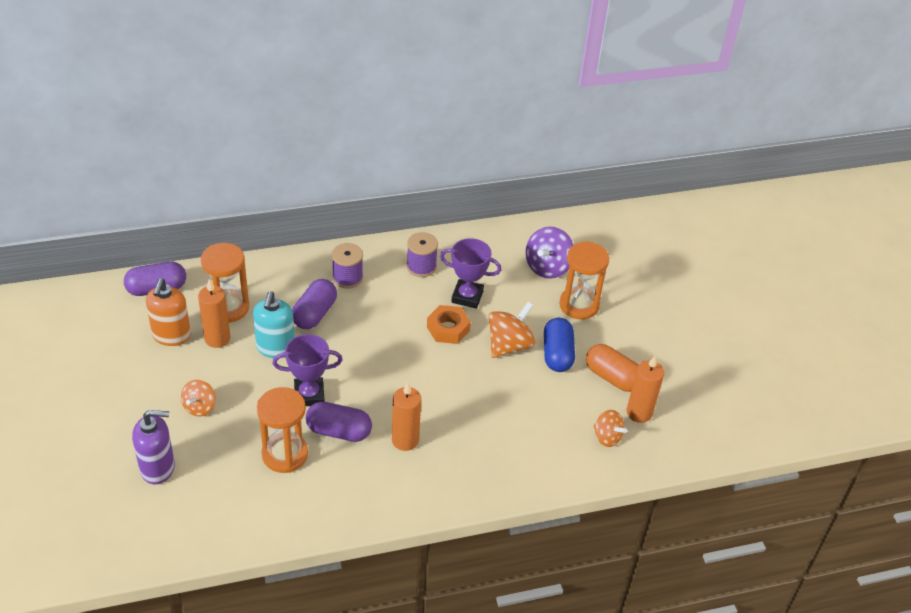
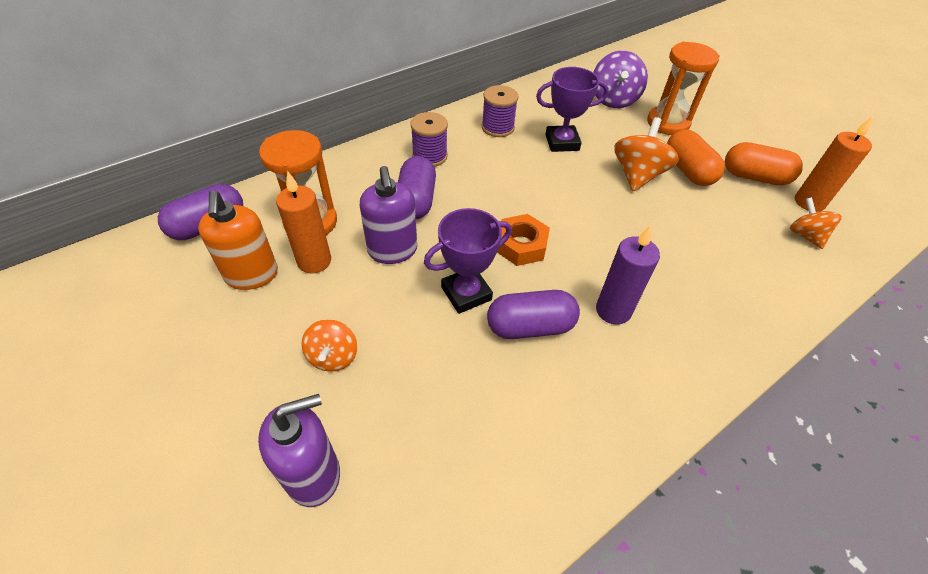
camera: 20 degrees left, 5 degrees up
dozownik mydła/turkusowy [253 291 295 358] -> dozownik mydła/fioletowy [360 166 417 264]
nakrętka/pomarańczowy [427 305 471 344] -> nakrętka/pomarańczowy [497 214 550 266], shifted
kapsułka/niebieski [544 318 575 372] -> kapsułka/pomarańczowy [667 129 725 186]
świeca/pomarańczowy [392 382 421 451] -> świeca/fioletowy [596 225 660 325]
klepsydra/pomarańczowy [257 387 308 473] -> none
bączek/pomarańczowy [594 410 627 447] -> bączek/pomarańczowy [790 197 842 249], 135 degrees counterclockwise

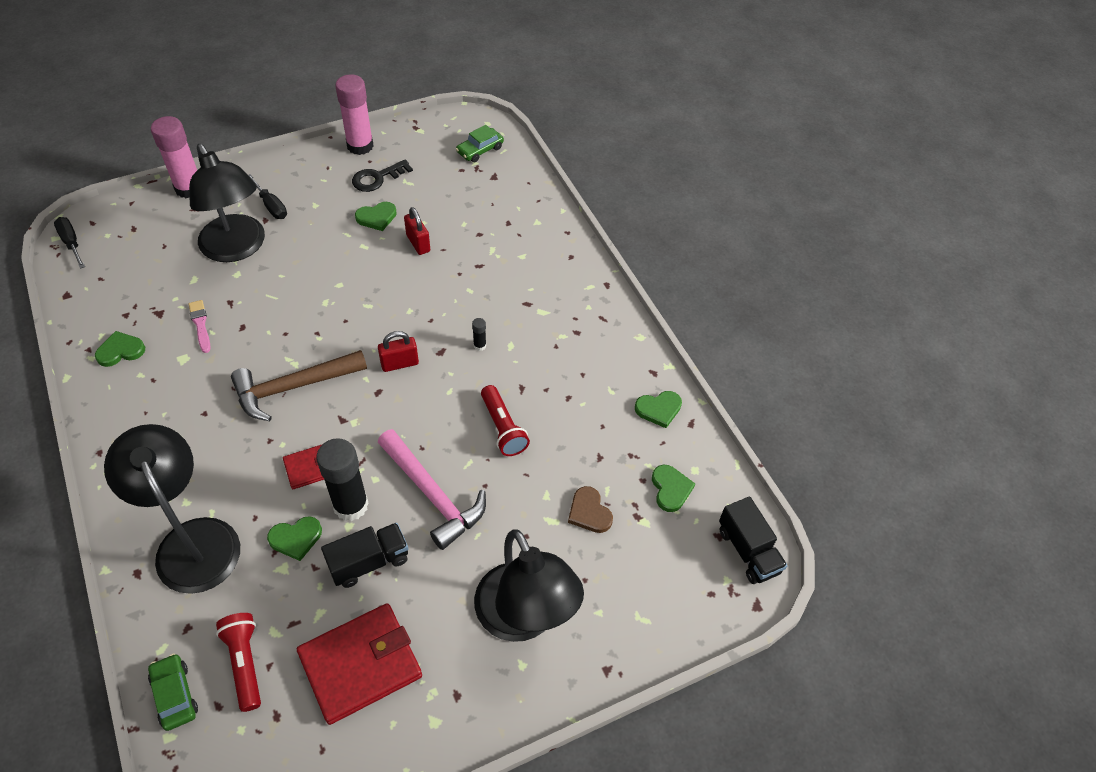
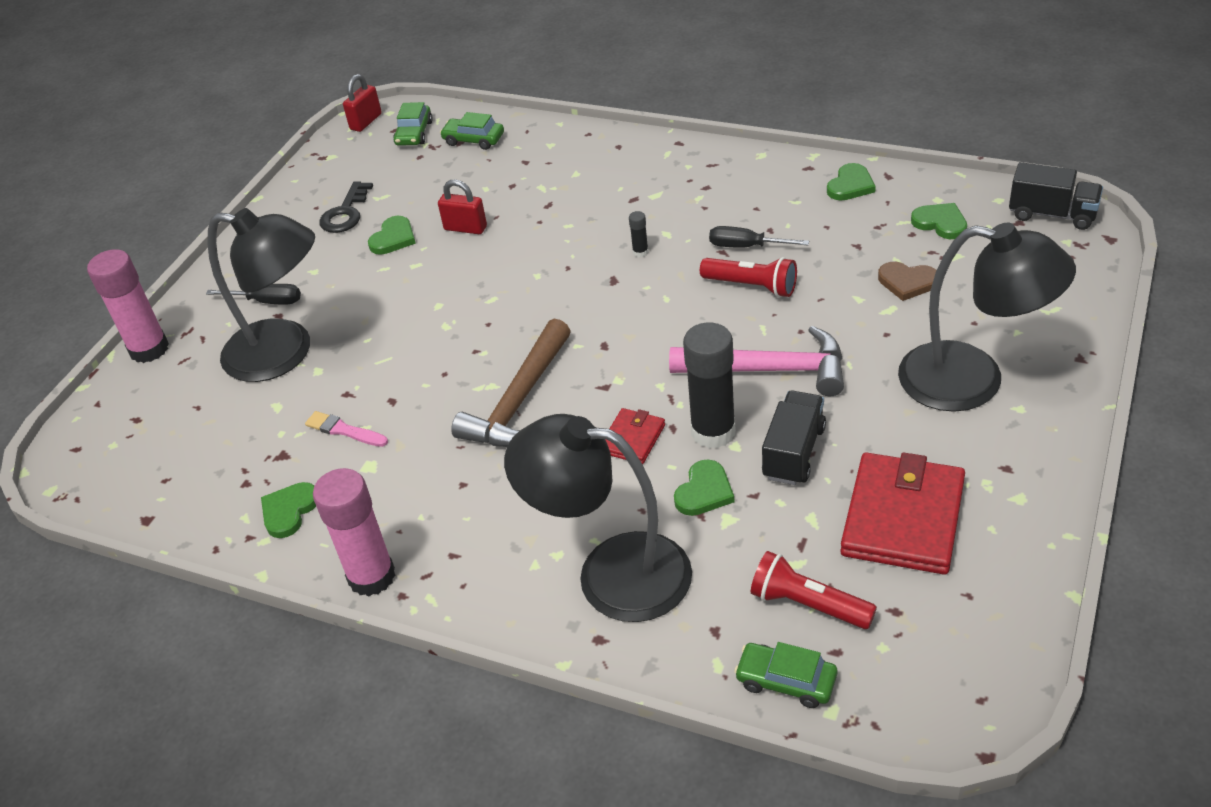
camera: 35 degrees left, 10 degrees down
klej w sztyfcie/różowy [335 74 374 155] -> klej w sztyfcie/różowy [313 468 396 596], shifted
śrubokręt/czarny [54 217 85 269] -> śrubokręt/czarny [709 226 809 248], shifted
kłódka/czerwony [378 331 419 372] -> kłódka/czerwony [343 74 382 132], shifted
none -> samochód/zielony [440 112 504 150]

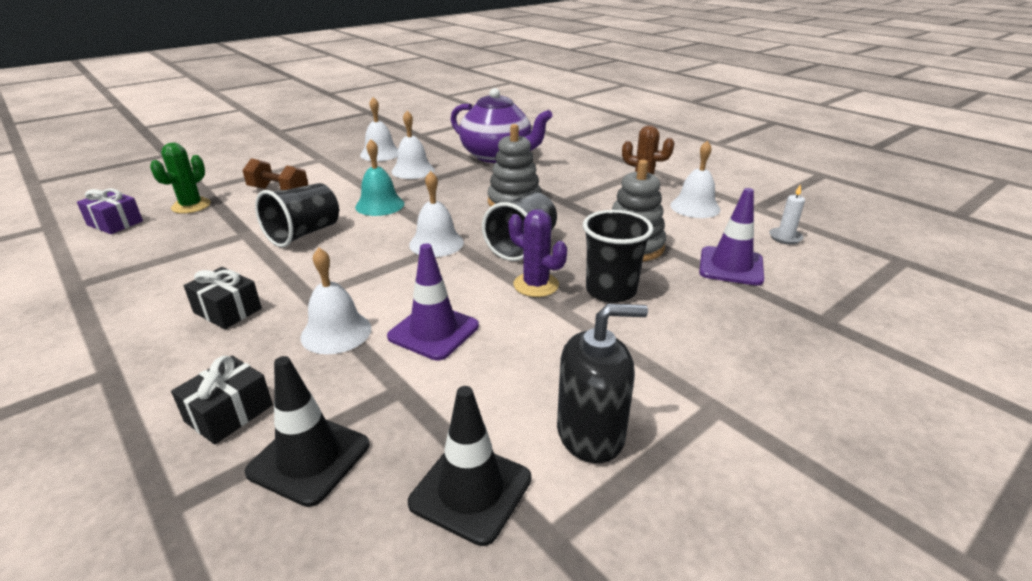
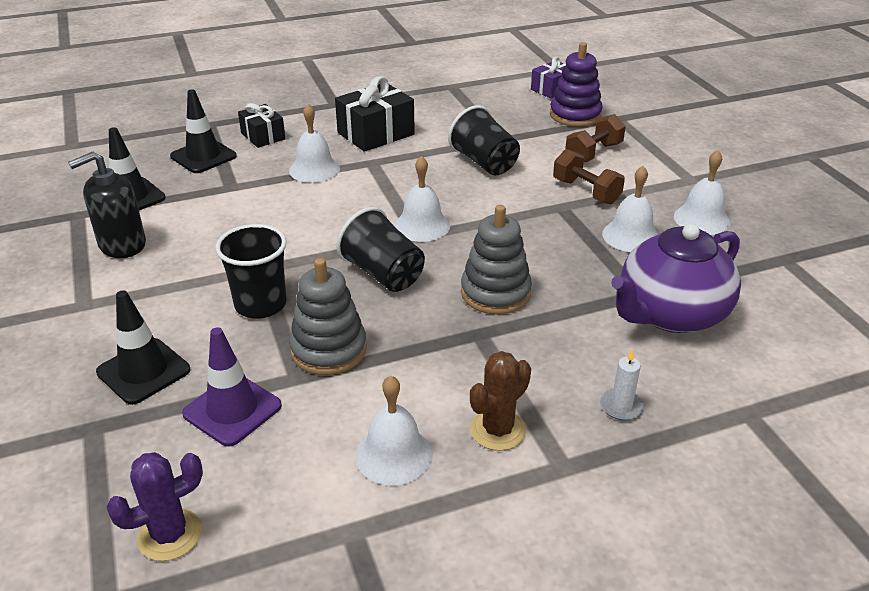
camera: 110 degrees right, 5 degrees up
dzwonek/turkusowy [355 139 404 216] -> none
kaktus/zielony [150 143 211 214] -> zabawka nakładanka/fioletowy [550 42 603 127]
świeca/biały [769 184 805 244] -> świeca/biały [600 349 644 420], shifted
kaktus/fioletowy [509 209 567 297] -> kaktus/fioletowy [106 452 203 561], shifted
pachołek/fioletowy [387 243 479 361] -> none
prezent/czarny [184 267 262 329] -> prezent/czarny [335 76 415 152], x1.61
dozownik mydła/czarny [557 303 648 463] -> dozownik mydła/czarny [68 151 146 258], 45 degrees clockwise
none -> hantel/brązowy [553 149 625 204]
none -> pachołek/czarny [96 290 190 405]

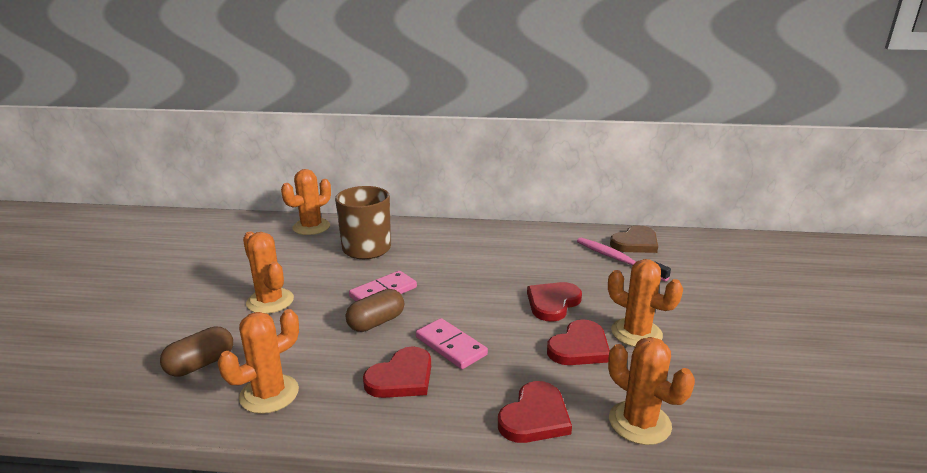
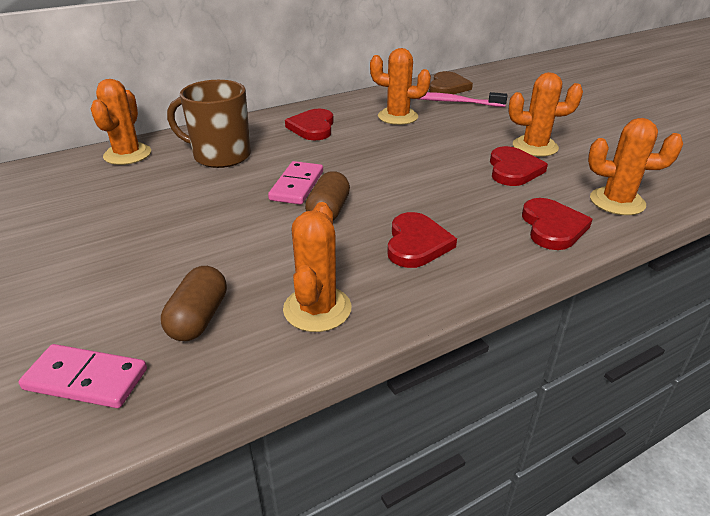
camera: 35 degrees left, 10 degrees up
kaktus/pomarańczowy [243 232 294 314] -> kaktus/pomarańczowy [370 48 431 125], shifted
serce/czerwony [527 282 582 322] -> serce/czerwony [285 109 334 140], shifted
kostka domina/różowy [416 318 488 369] -> kostka domina/różowy [18 344 147 408], shifted

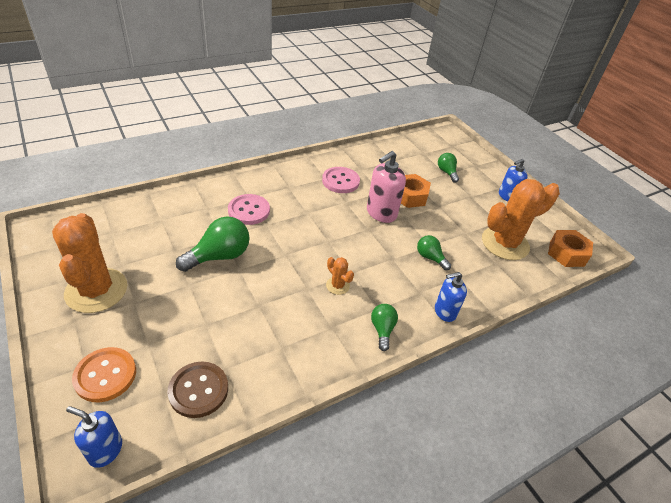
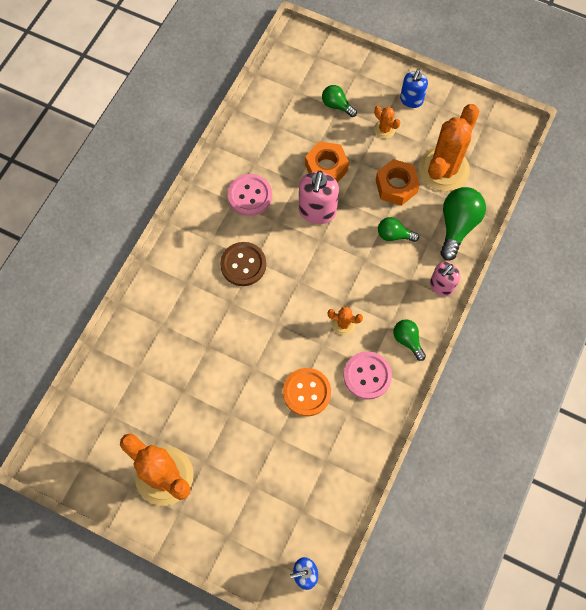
camera: 30 degrees left, 25 degrees up
guzik/różowy [228 194 270 225] -> guzik/różowy [344 351 392 400], shifted
żarówka/zielony [176 216 249 272] -> żarówka/zielony [440 187 486 261], shifted
nakrętka/pomarańczowy [548 230 593 267] -> nakrętka/pomarańczowy [376 159 420 206], shifted
dozownik mydła/niebieski [435 272 467 322] -> dozownik mydła/różowy [430 262 460 296]
guzik/pomarańczowy [72 347 136 402] -> guzik/pomarańczowy [283 368 331 416], shifted
guzik/brązowy [167 362 228 418] -> guzik/brązowy [220 242 266 286], shifted
none -> kaktus/pomarańczowy [374 106 401 139]

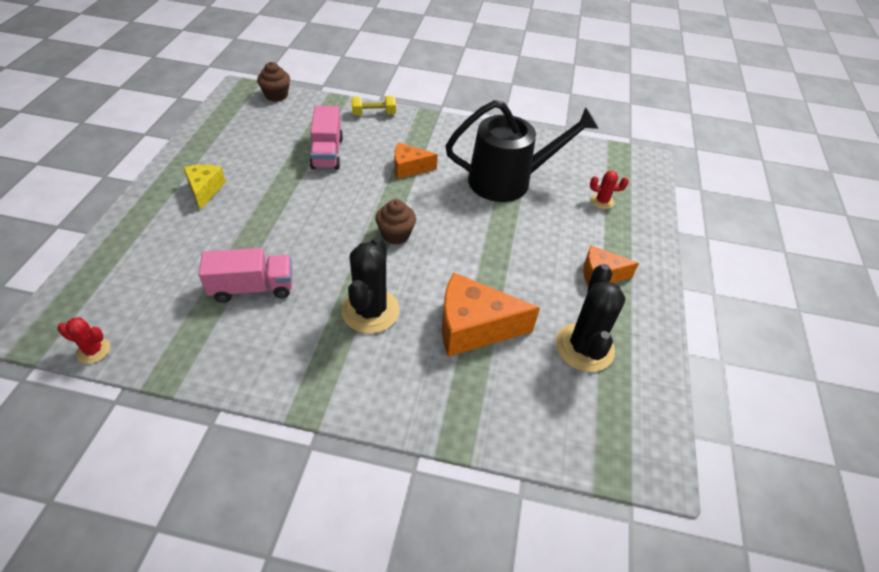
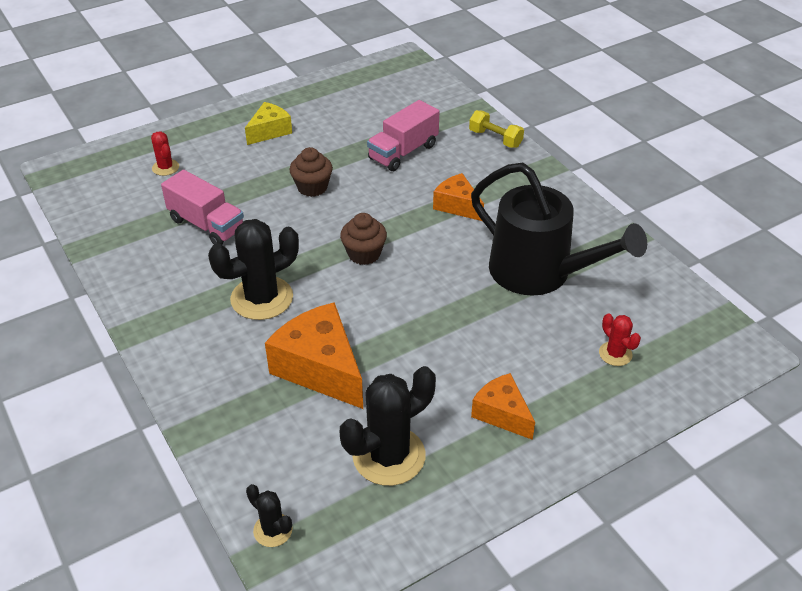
camera: 50 degrees right, 5 degrees down
muffinka/brązowy [257 62 290 102] -> muffinka/brązowy [289 147 333 197], shifted
kaktus/czerwony [58 317 110 364] -> kaktus/czerwony [151 131 179 176], shifted
none -> kaktus/czarny [246 484 293 547]

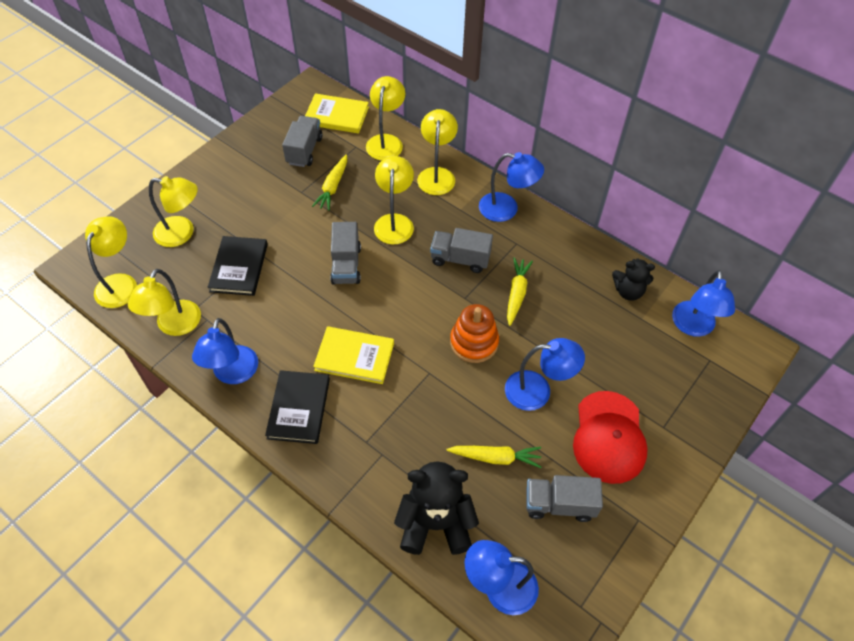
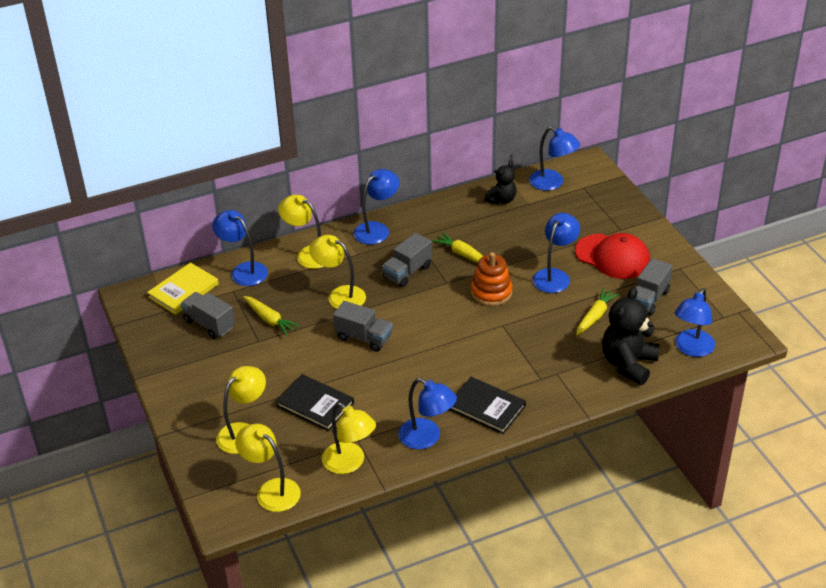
camera: 60 degrees left, 15 degrees down
lampka/żółty [366 76 405 160] -> lampka/niebieski [212 210 268 286]
książka/żółty [313 326 394 384] -> none

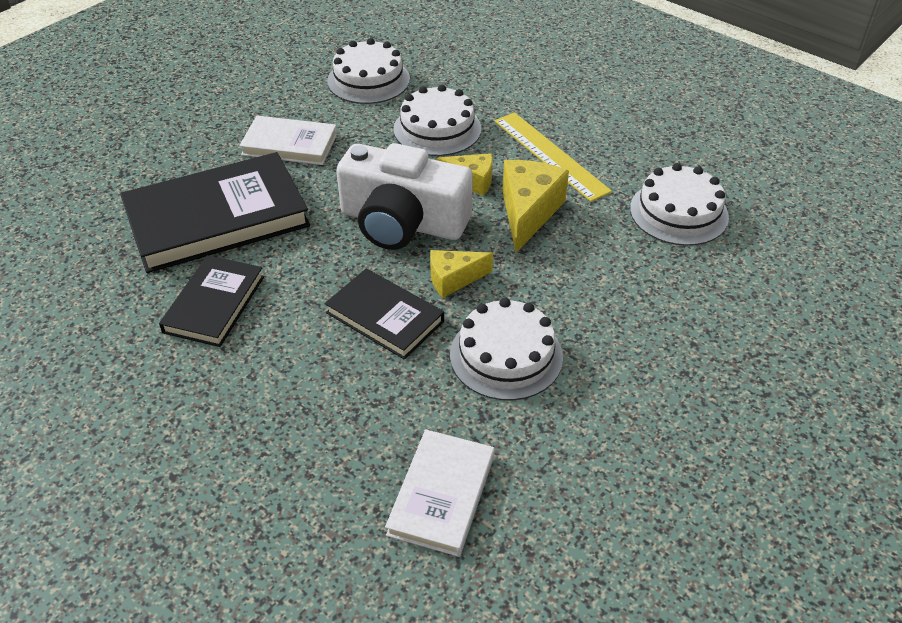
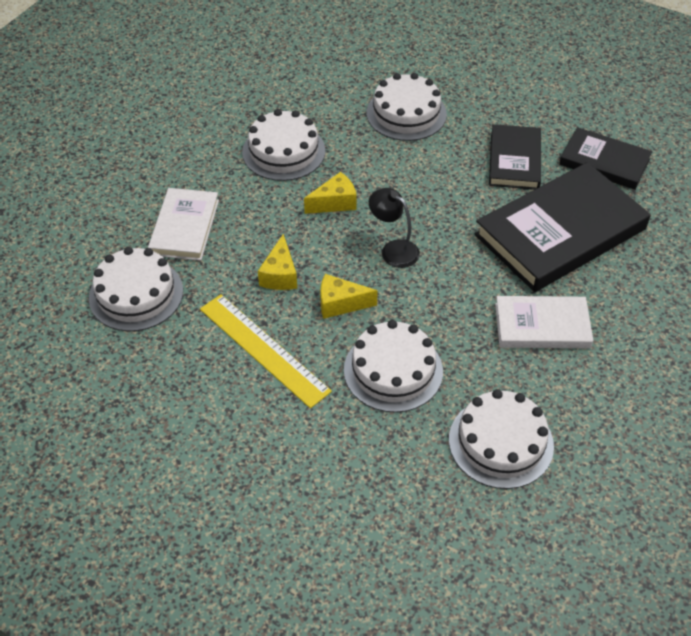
camera: 170 degrees right, 5 degrees up
aparat fotograficzny/biały [336 143 473 250] -> lampka/czarny [369 188 420 268]
ser/żółty [502 160 569 253] -> ser/żółty [258 234 297 290], x0.61
książka/czarny [325 269 444 360] -> książka/czarny [559 127 652 190], shifted
książka/biały [385 429 495 557] -> książka/biały [148 188 219 261], shifted
none -> tort/biały [367 73 447 141]

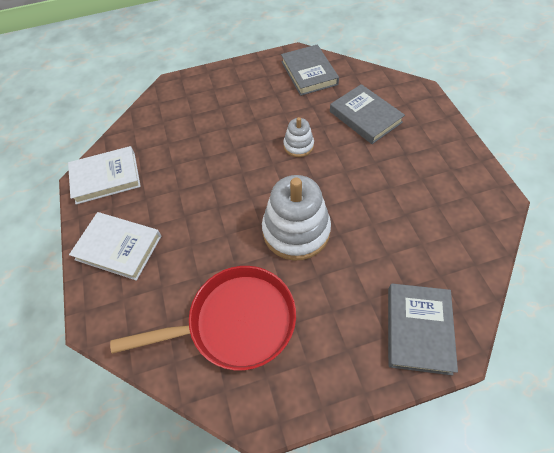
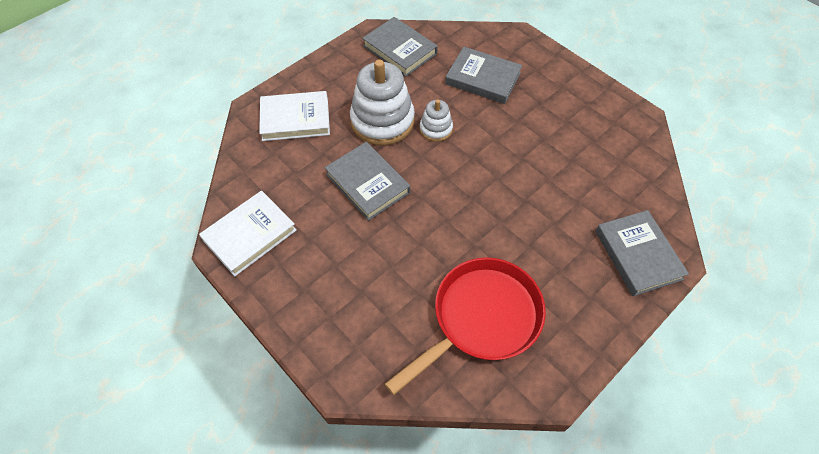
camera: 30 degrees left, 0 degrees up
zabawka nakładanka/biały [262 175 331 261] -> zabawka nakładanka/biały [350 59 415 145], shifted
książka/biały [69 212 161 281] -> książka/biały [259 91 330 141], shifted
none -> książka/szary [325 142 410 221]

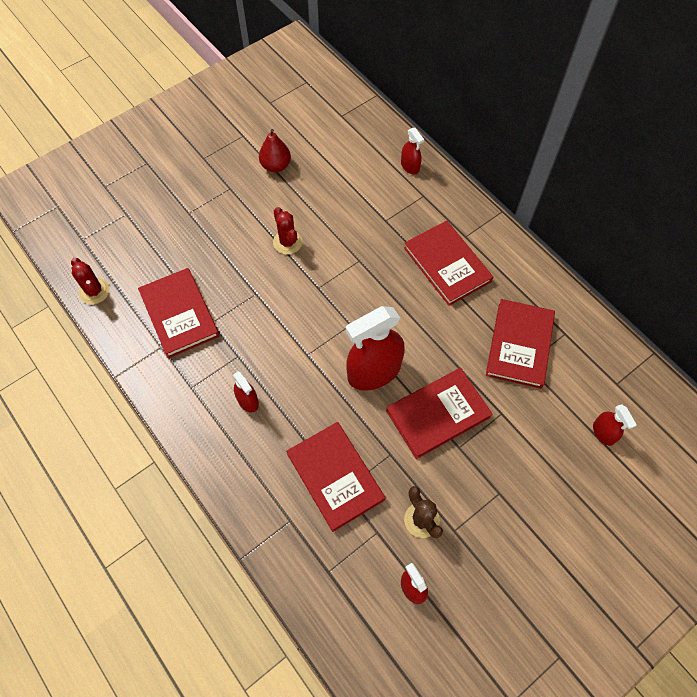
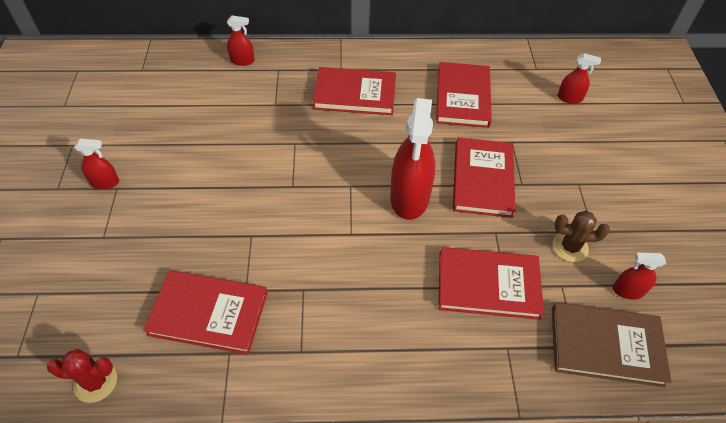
camera: 55 degrees left, 10 degrees down
gruszka/czerwony [259 129 291 172] -> none
kaktus/czerwony [273 207 303 255] -> none
książka/czerwony [486 299 555 389] -> książka/czerwony [436 62 492 128], 45 degrees clockwise
spryskiwacz/czerwony [233 371 259 413] -> spryskiwacz/czerwony [75 139 119 189], shifted
none -> książka/brązowy [552 303 671 387]

